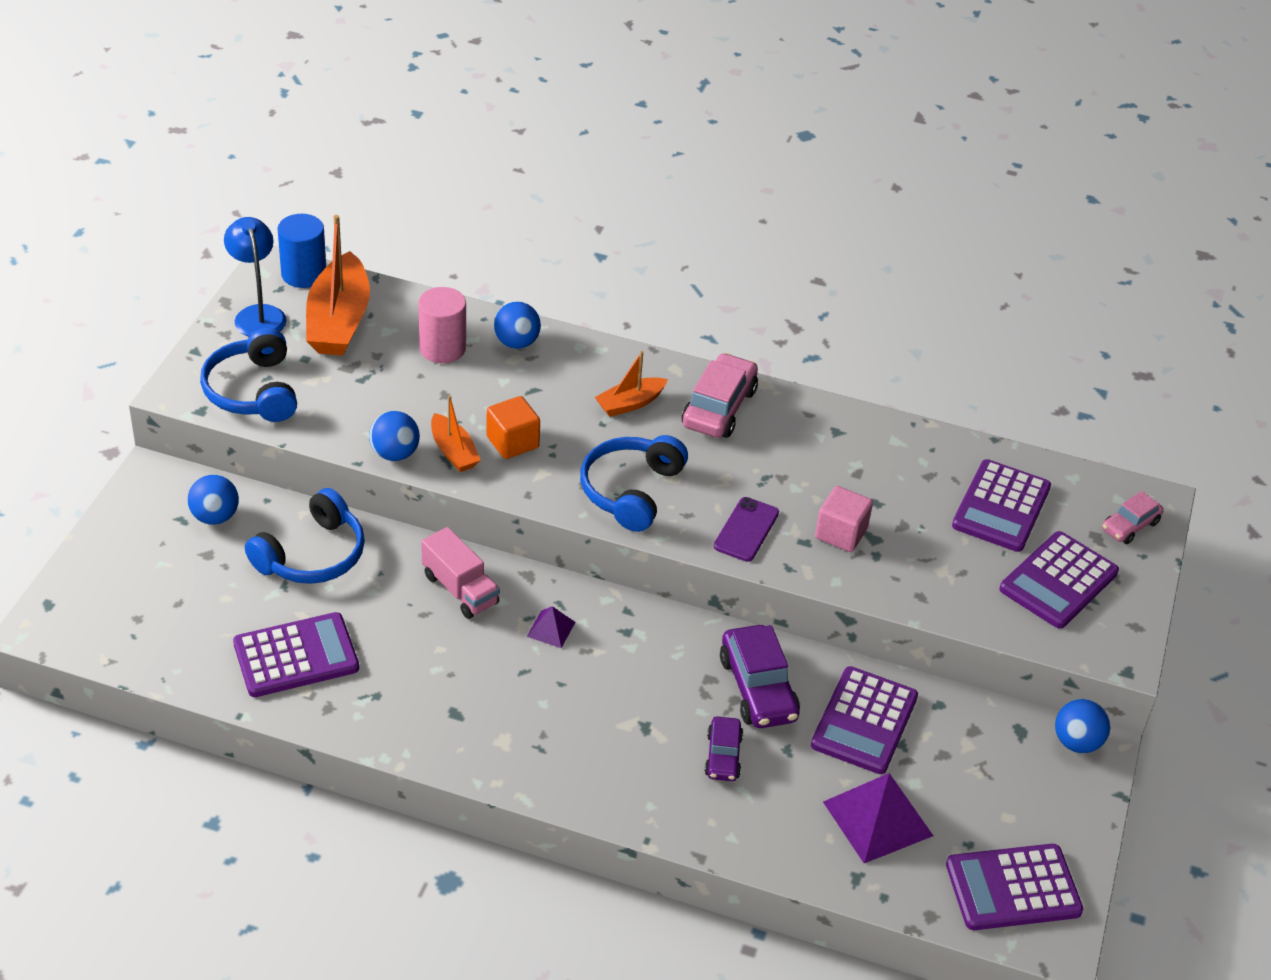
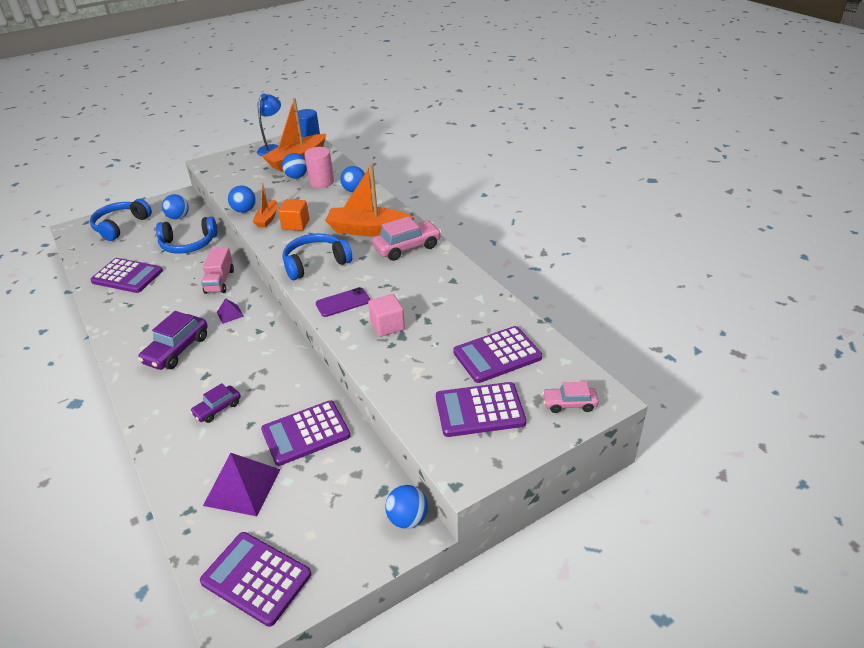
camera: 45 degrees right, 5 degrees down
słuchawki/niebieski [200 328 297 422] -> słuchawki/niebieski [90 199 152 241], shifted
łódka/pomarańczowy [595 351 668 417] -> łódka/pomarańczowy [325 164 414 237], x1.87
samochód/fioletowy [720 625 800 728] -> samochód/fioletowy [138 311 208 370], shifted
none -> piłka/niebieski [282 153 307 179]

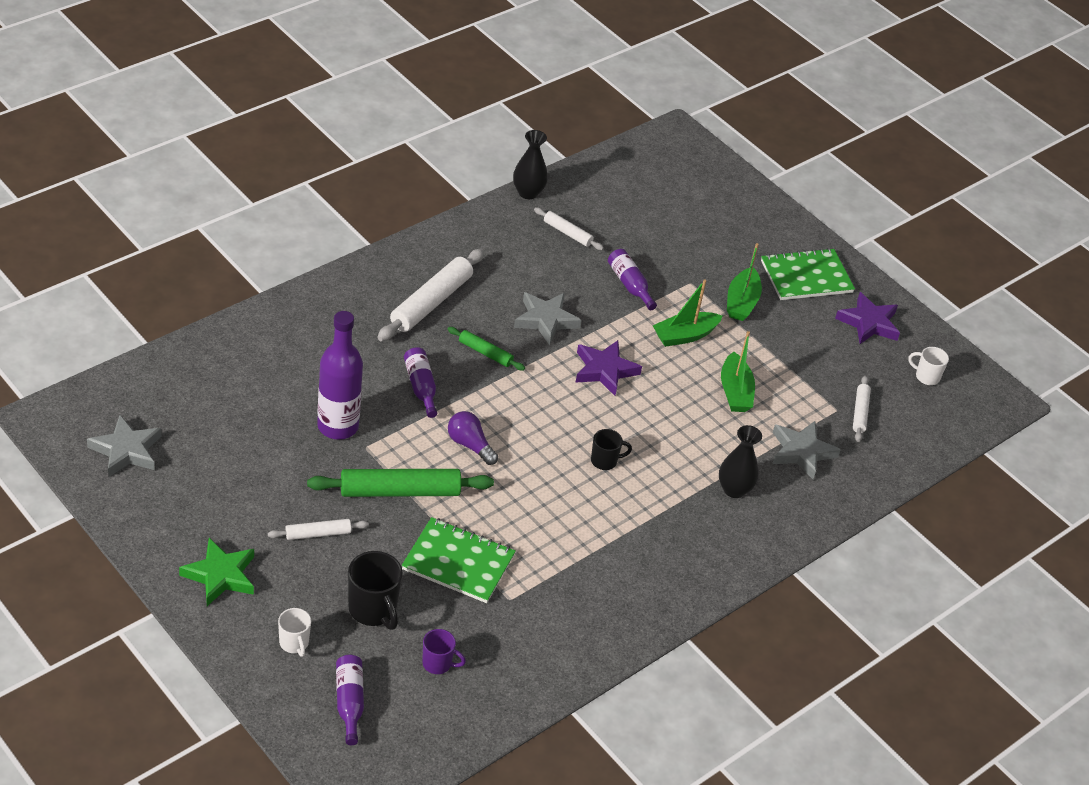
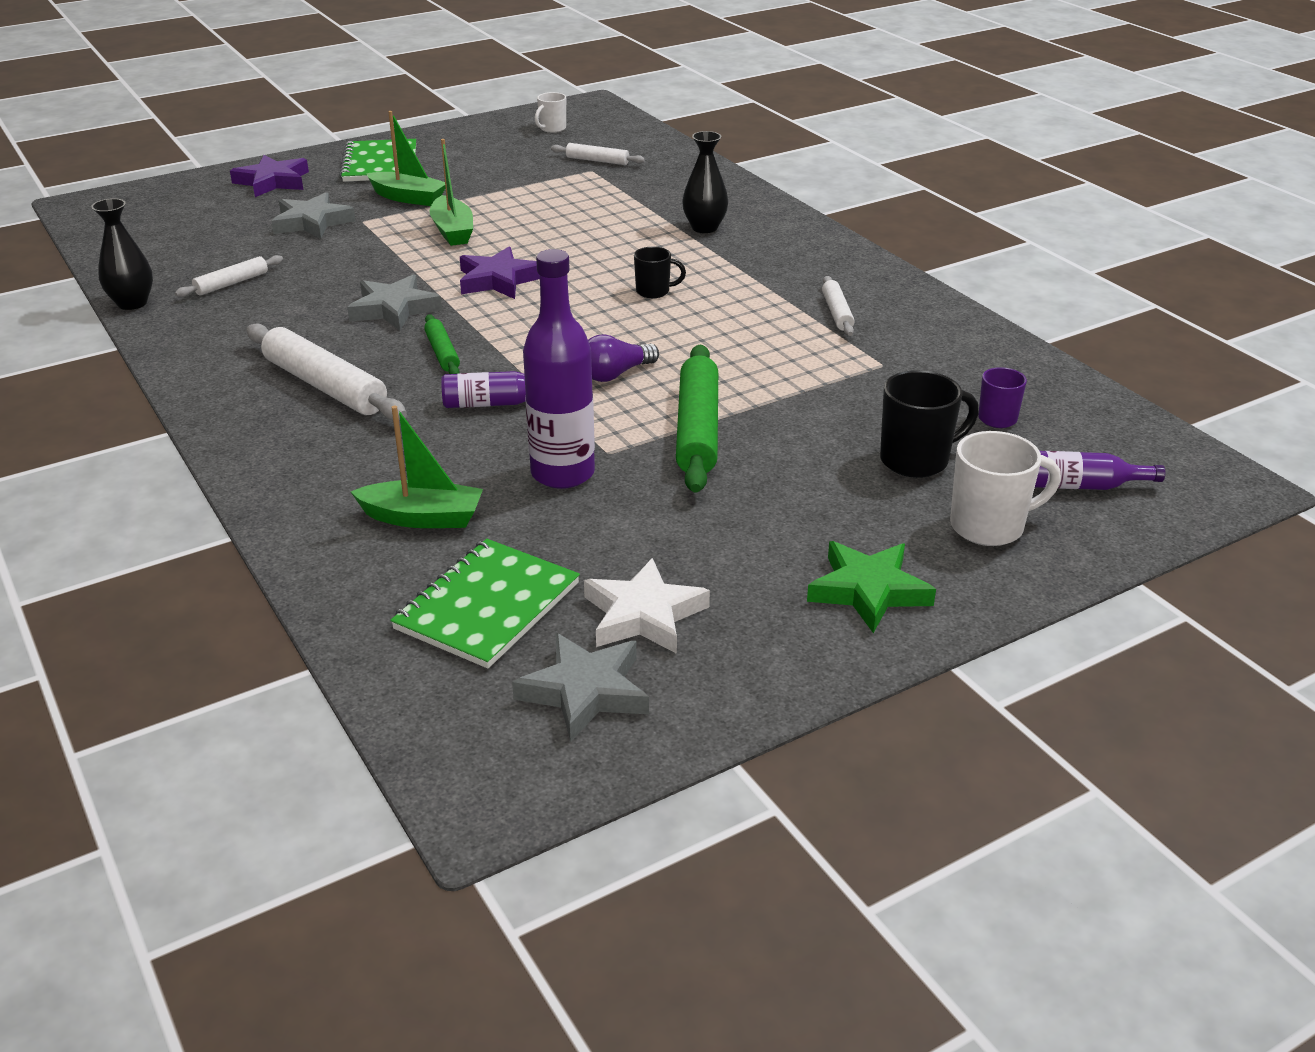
camera: 75 degrees left, 10 degrees down
butelka/fioletowy [608 249 657 310] -> none
gwiazda/fioletowy [835 292 900 344] -> gwiazda/fioletowy [230 155 309 197], shifted
wałek do ciasta/zielony [448 327 525 370] -> wałek do ciasta/zielony [424 314 460 374], 60 degrees counterclockwise
łódka/zielony [721 331 755 412] -> łódka/zielony [351 406 483 528], shifted
gwiazda/szary [772 421 841 479] -> gwiazda/szary [271 192 356 239], shifted
kubek/czarny [591 429 632 470] -> kubek/czarny [634 247 686 298], 90 degrees clockwise
zeszyt/zielony [402 517 516 603] -> zeszyt/zielony [390 539 580 668], shifted
wałek do ciasta/biały [268 519 369 540] -> wałek do ciasta/biały [822 276 855 336], shifted
kubek/biały [278 608 311 657] -> kubek/biały [950 431 1061 546], x1.67
none -> gwiazda/biały [584 558 710 654]

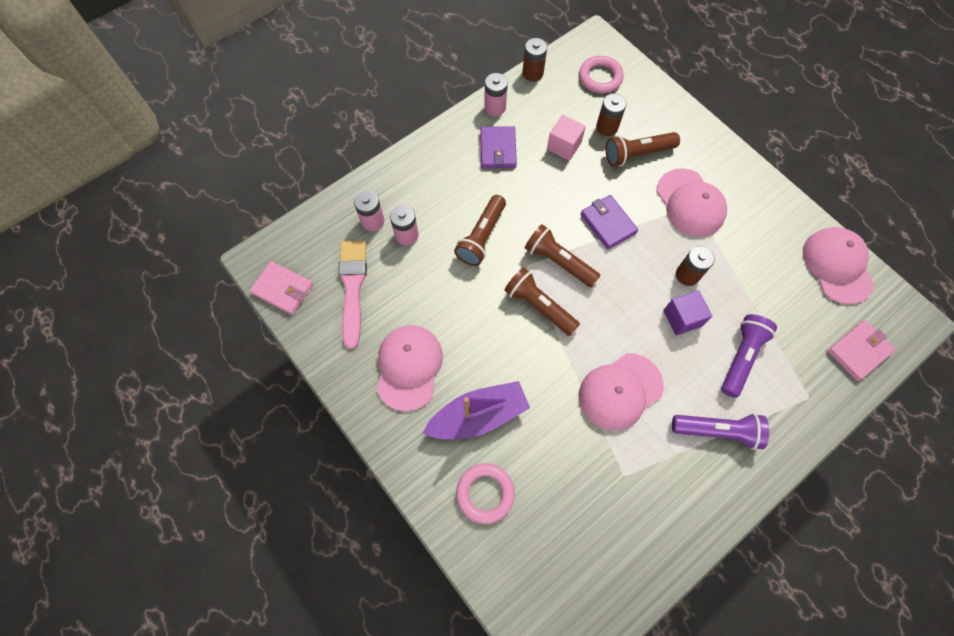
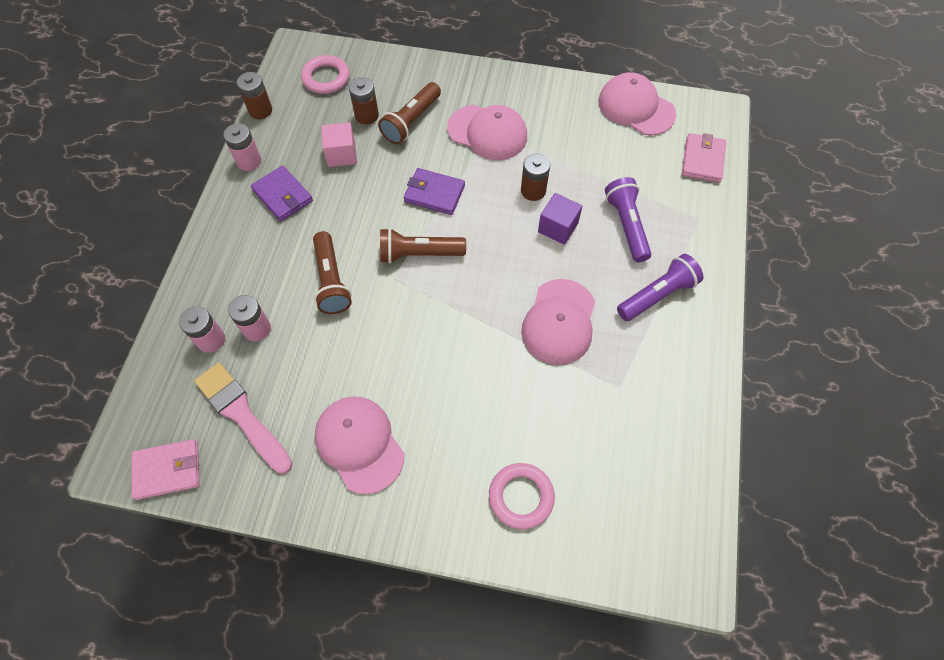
camera: 40 degrees left, 5 degrees down
latarka/brązowy [504 267 580 336] -> none
łódka/fioletowy [422 381 530 439] -> none

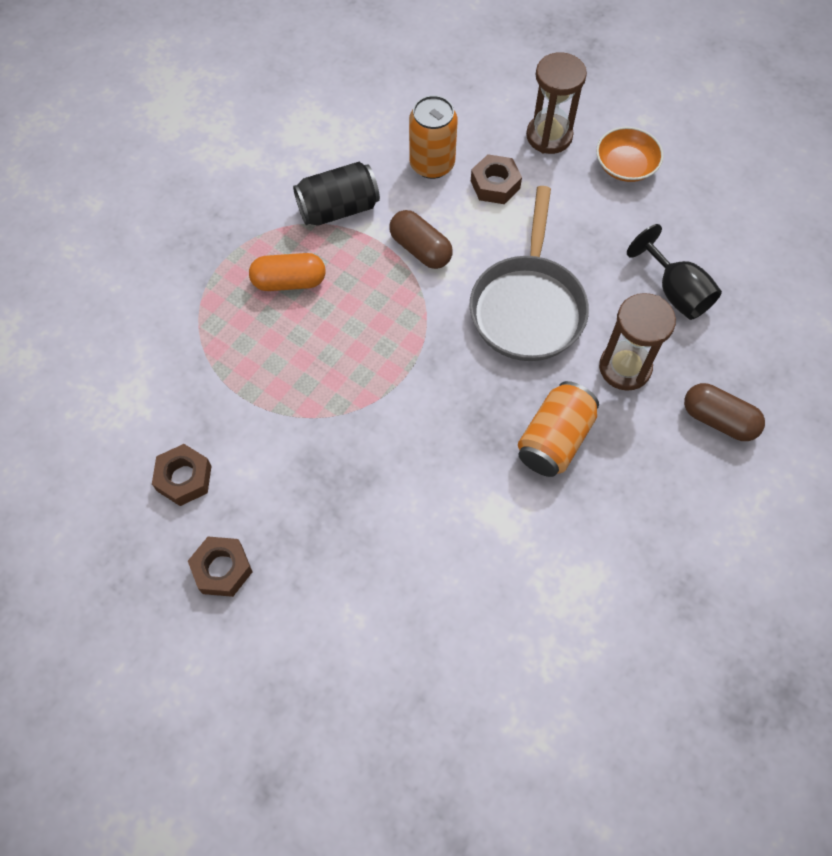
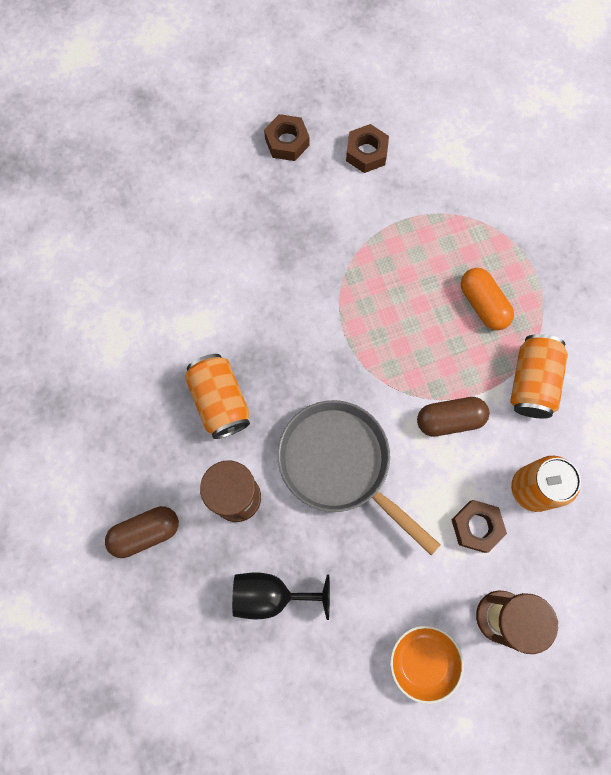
camera: 125 degrees right, 10 degrees up
puszka/czarny [293 162 380 226] -> puszka/pomarańczowy [510 334 568 419]
kapsułka/pomarańczowy [249 253 326 291] -> kapsułka/pomarańczowy [461 268 514 330], 60 degrees counterclockwise

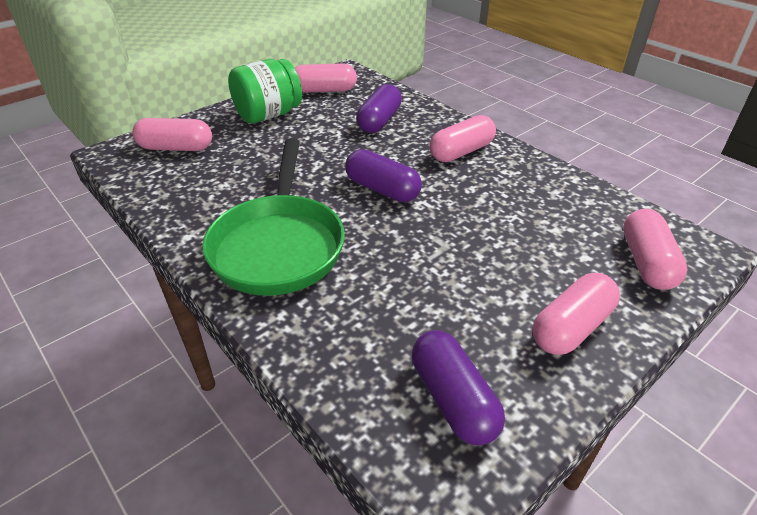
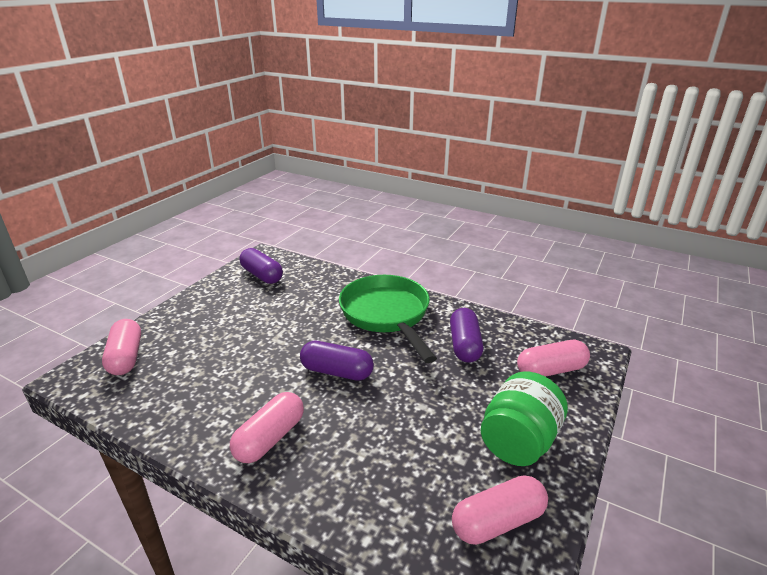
camera: 160 degrees right, 10 degrees down
kapsułka/fioletowy [356 84 402 133] -> kapsułka/fioletowy [450 308 483 363], shifted
kapsułka/różowy [532 273 620 355] -> none

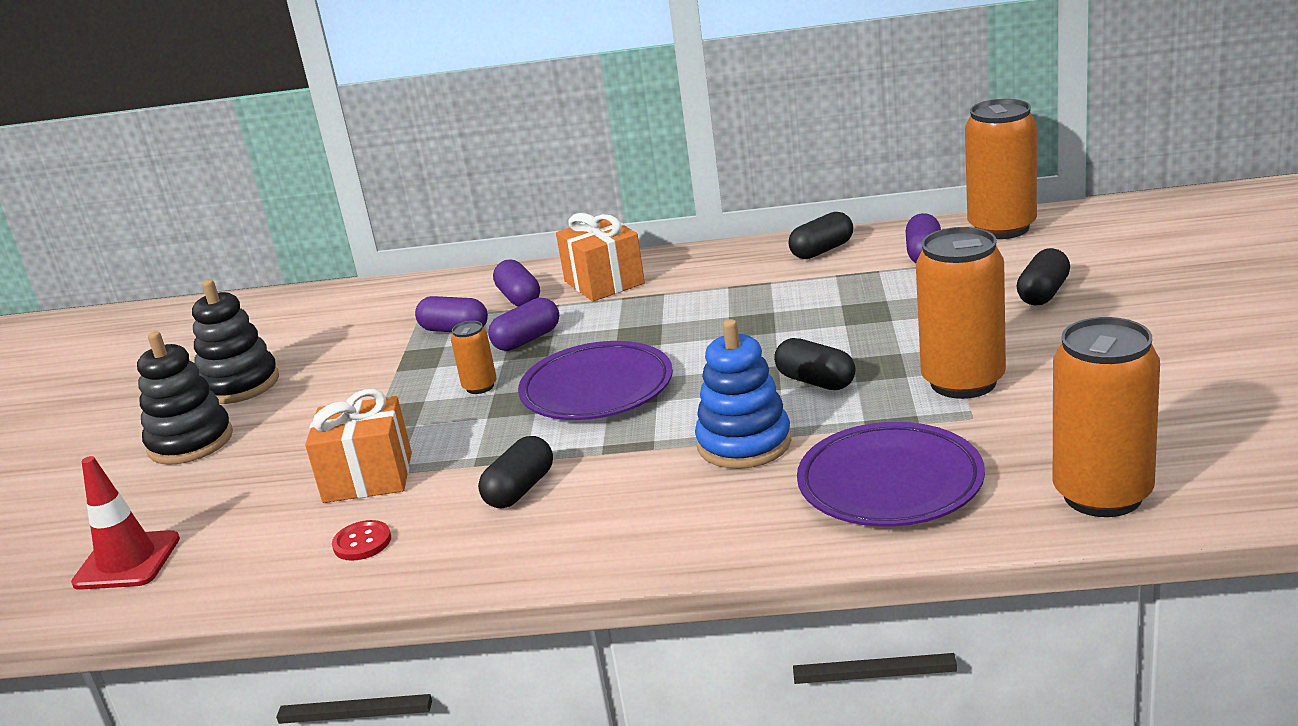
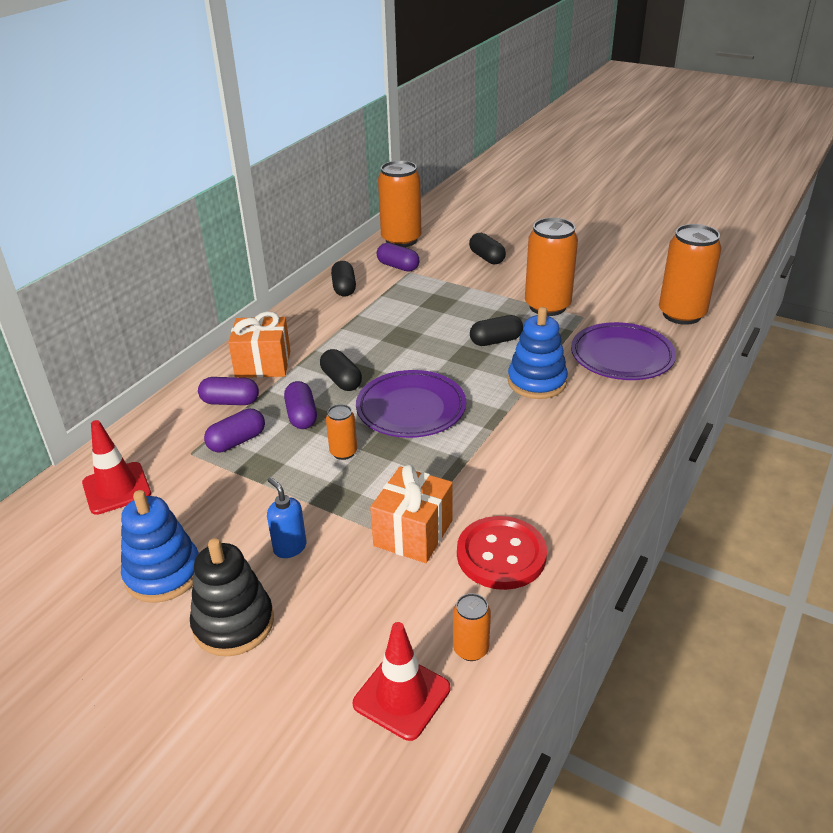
camera: 65 degrees left, 10 degrees up
zabawka nakładanka/czarny [192 280 279 404] -> zabawka nakładanka/niebieski [121 490 199 603]
kapsułka/czarny [478 436 553 508] -> kapsułka/czarny [320 349 362 391], shifted
guzik/czerwony [332 520 391 561] -> guzik/czerwony [457 516 547 590], x2.03
none -> pachołek/czerwony [82 420 151 515]
none -> dozownik mydła/niebieski [267 477 307 558]
none -> puszka/pomarańczowy [453 593 491 661]

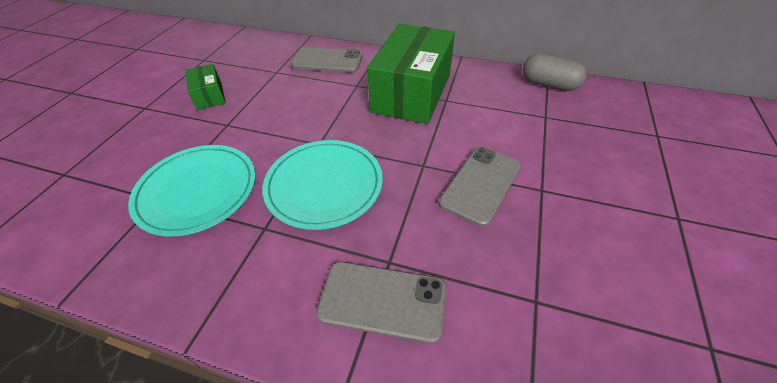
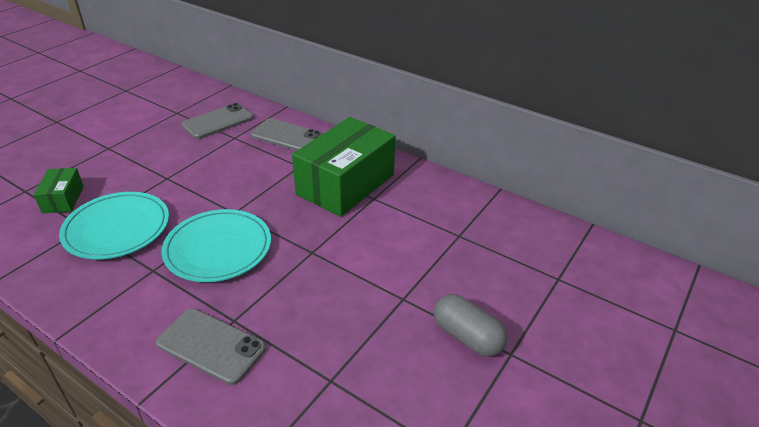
camera: 15 degrees right, 10 degrees down
kapsułka/szary [522 53 587 91] -> kapsułka/szary [434 294 508 357], shifted
pudełko/zielony [186 64 226 110] -> pudełko/zielony [33 168 84 213], shifted
telefon/szary [438 147 521 227] -> telefon/szary [182 103 254 139], shifted

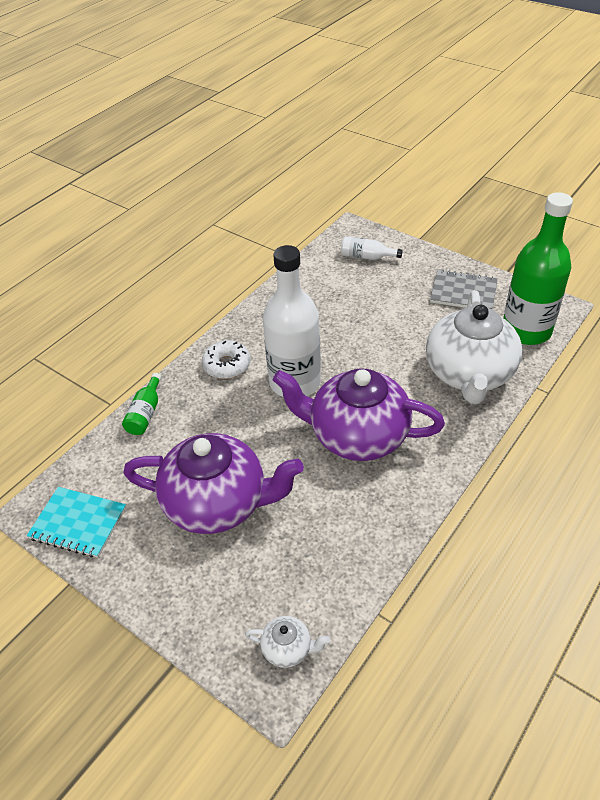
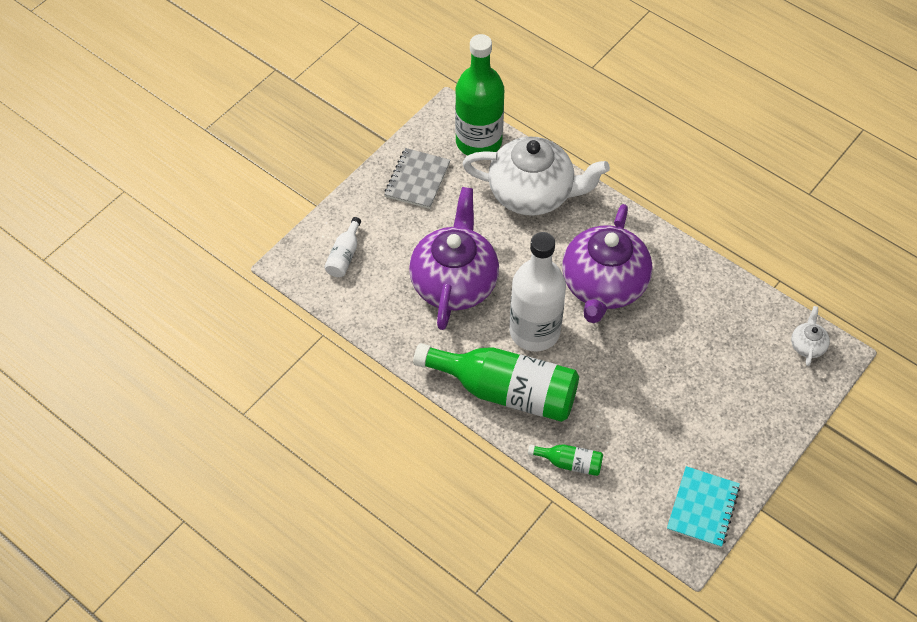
camera: 90 degrees left, 10 degrees up
donut/biały [202 340 251 379] -> butelka/zielony [413 343 579 422]
imbryk/fioletowy [124 433 304 534] -> imbryk/fioletowy [409 187 499 330], shifted

